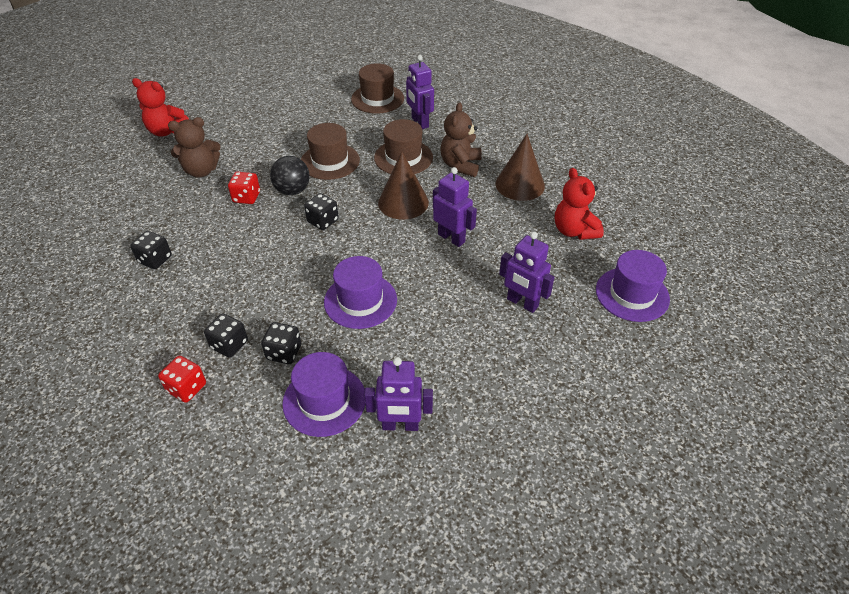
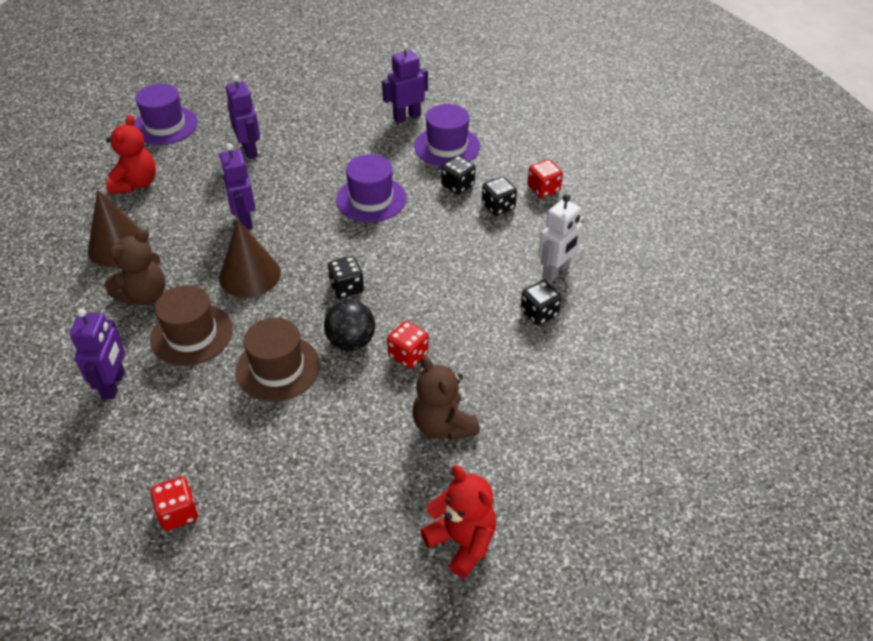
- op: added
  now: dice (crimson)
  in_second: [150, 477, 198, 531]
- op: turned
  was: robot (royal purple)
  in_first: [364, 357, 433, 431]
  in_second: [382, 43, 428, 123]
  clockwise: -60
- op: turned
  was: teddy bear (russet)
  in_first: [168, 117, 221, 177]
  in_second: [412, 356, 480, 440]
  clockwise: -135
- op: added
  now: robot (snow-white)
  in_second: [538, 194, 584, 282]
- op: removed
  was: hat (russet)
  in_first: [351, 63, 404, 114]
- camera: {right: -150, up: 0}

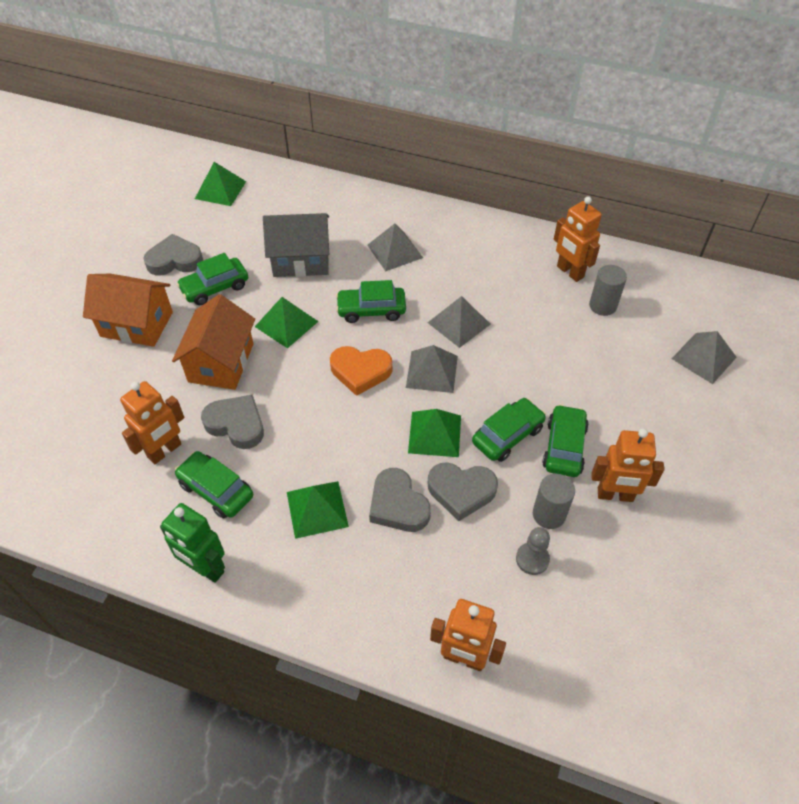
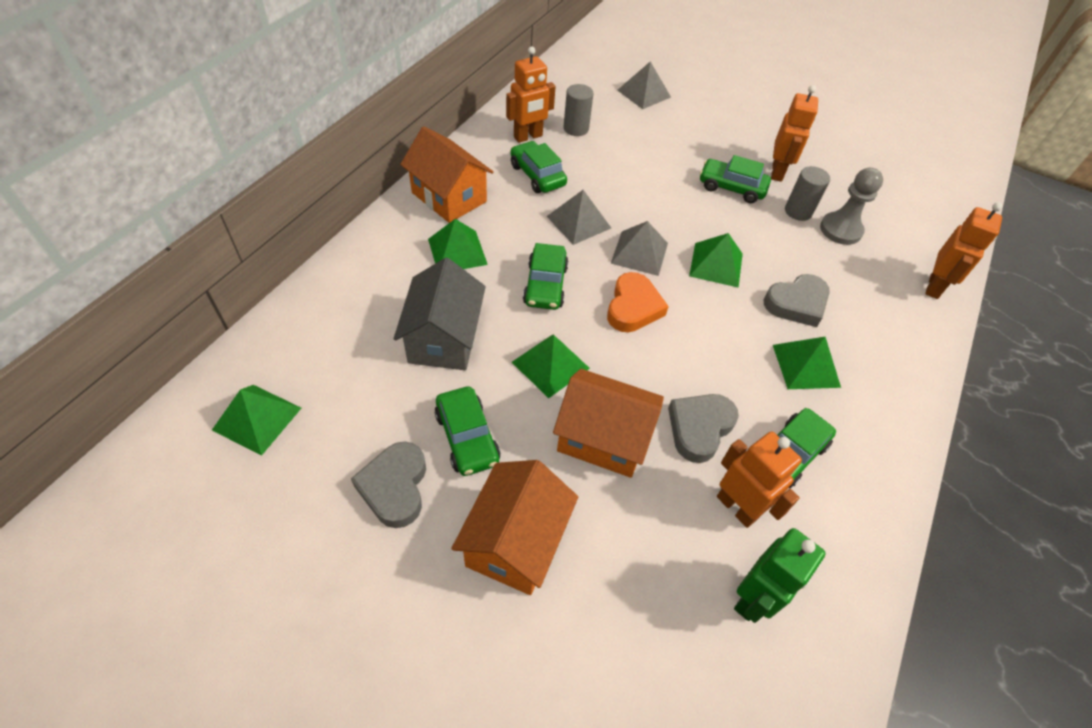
- op: added
  now: cottage (orange-coloured)
  in_second: [400, 126, 493, 223]
- op: recoloured
  was: pyramid (gray)
  now: pyramid (green)
  in_first: [367, 223, 423, 271]
  in_second: [428, 219, 488, 269]
- op: moved
  was: automobile (green)
  in_first: [472, 398, 546, 462]
  in_second: [510, 141, 567, 193]
- op: moved
  was: robot (green)
  in_first: [160, 503, 225, 583]
  in_second: [734, 528, 826, 623]
- op: resized
  was: game pawn (gray)
  in_first: [516, 527, 550, 575]
  in_second: [820, 168, 883, 245]
  ratio: 1.51
- op: removed
  was: heart shape (gray)
  in_first: [427, 462, 498, 521]
- camera: {right: -85, up: 0}

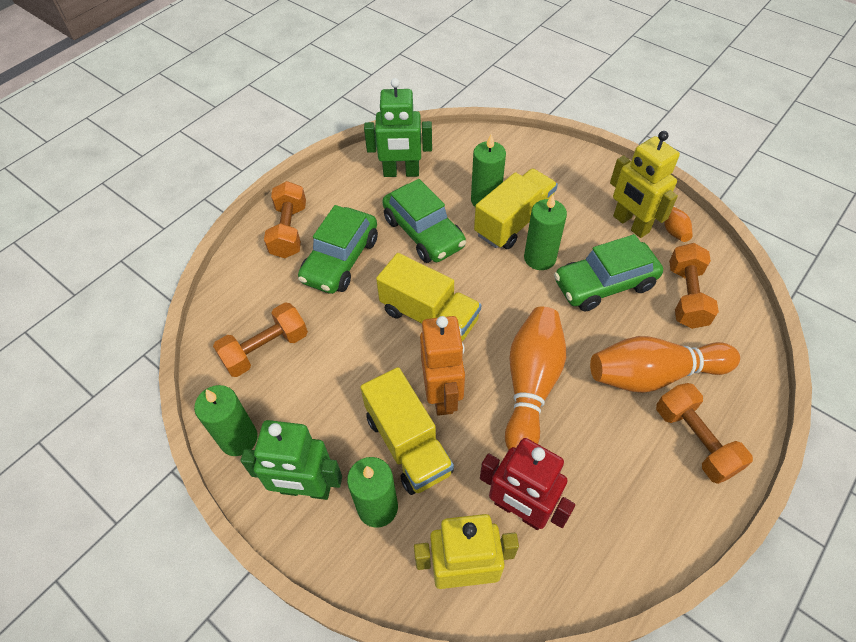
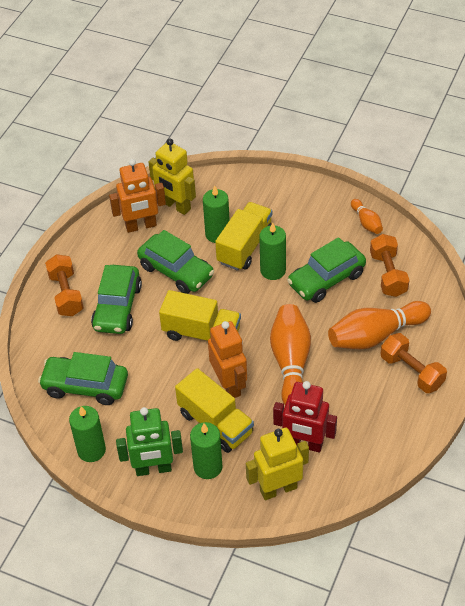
- op: replaced
  was: free weight (orange-coloured)
  now: automobile (green)
  in_first: [213, 302, 308, 377]
  in_second: [38, 352, 128, 405]
- op: recoloured
  was: robot (green)
  now: robot (orange-coloured)
  in_first: [364, 78, 432, 177]
  in_second: [109, 159, 166, 233]
- op: moved
  was: robot (yellow)
  in_first: [610, 131, 680, 238]
  in_second: [148, 139, 196, 215]
- camera: {right: -15, up: -5}

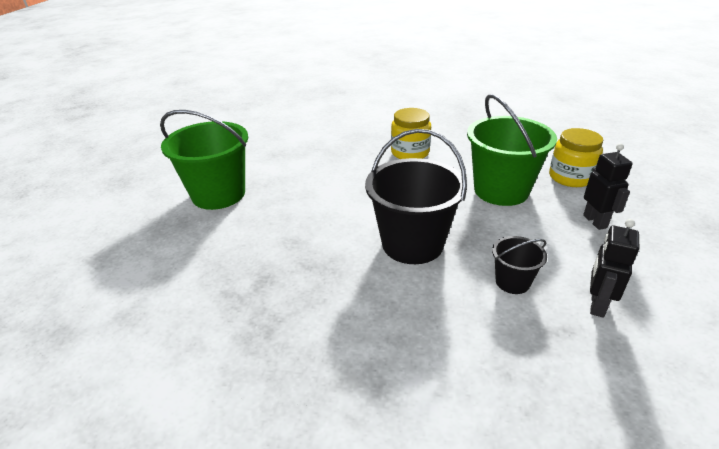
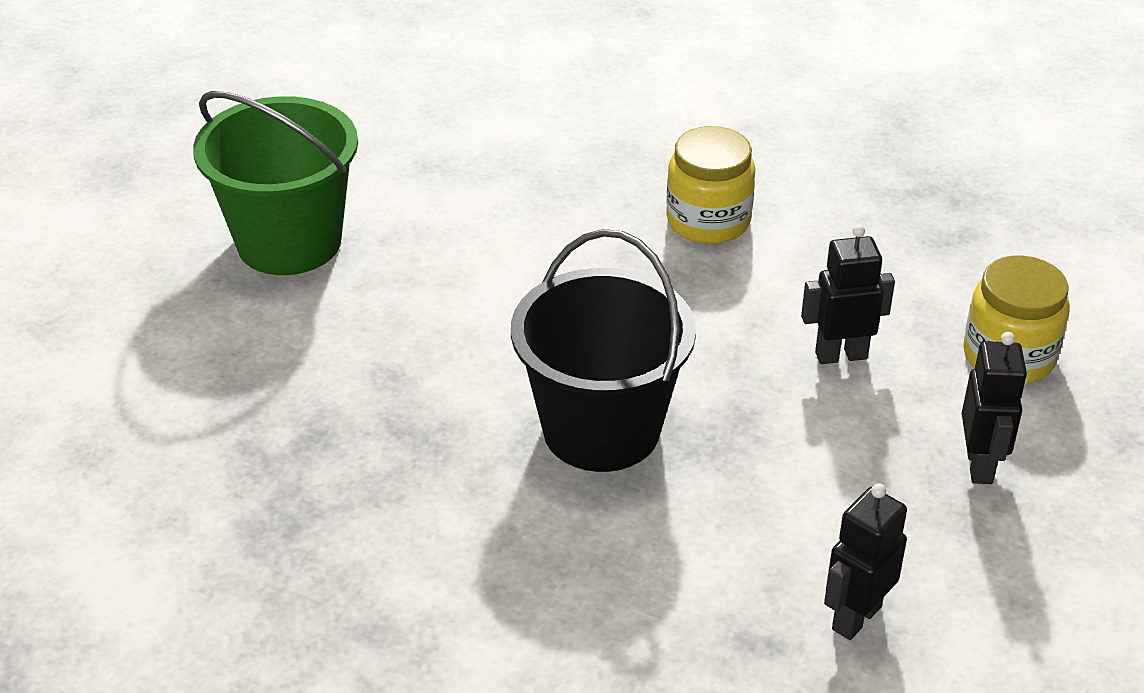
- op: replaced
  was: pail (green)
  now: robot (black)
  in_first: [467, 94, 557, 206]
  in_second: [801, 224, 895, 364]
- op: removed
  was: pail (black)
  in_first: [492, 236, 547, 294]
- camera: {right: 15, up: 5}

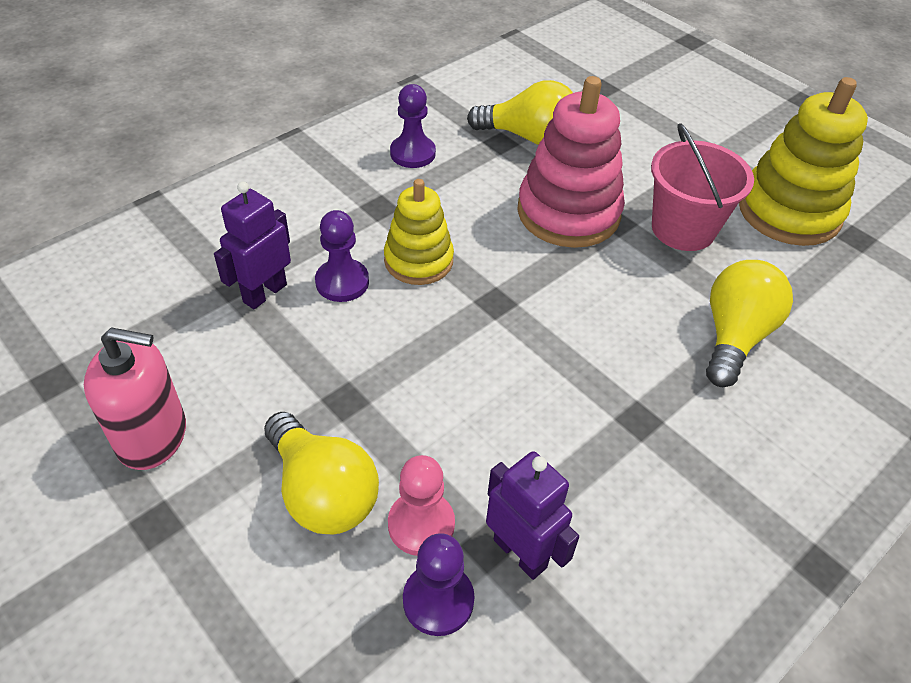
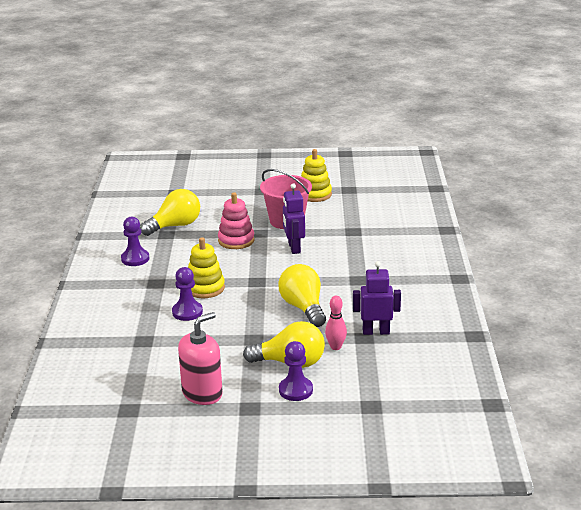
- op: resized
  was: stacking toy (pink)
  in_first: [517, 76, 625, 248]
  in_second: [218, 192, 255, 249]
  ratio: 0.63
- op: moved
  was: light bulb (yellow)
  in_first: [706, 260, 793, 387]
  in_second: [278, 264, 326, 327]
- op: moved
  was: game pawn (royal purple)
  in_first: [403, 533, 475, 636]
  in_second: [279, 341, 313, 401]
- op: moved
  was: robot (royal purple)
  in_first: [214, 182, 291, 309]
  in_second: [283, 183, 305, 254]
- op: resized
  was: stacking toy (yellow)
  in_first: [739, 77, 868, 246]
  in_second: [301, 149, 332, 202]
  ratio: 0.63
- op: replaced
  was: game pawn (pink)
  now: skittle (pink)
  in_first: [388, 455, 455, 556]
  in_second: [325, 296, 347, 350]
- camera: {right: -45, up: -20}

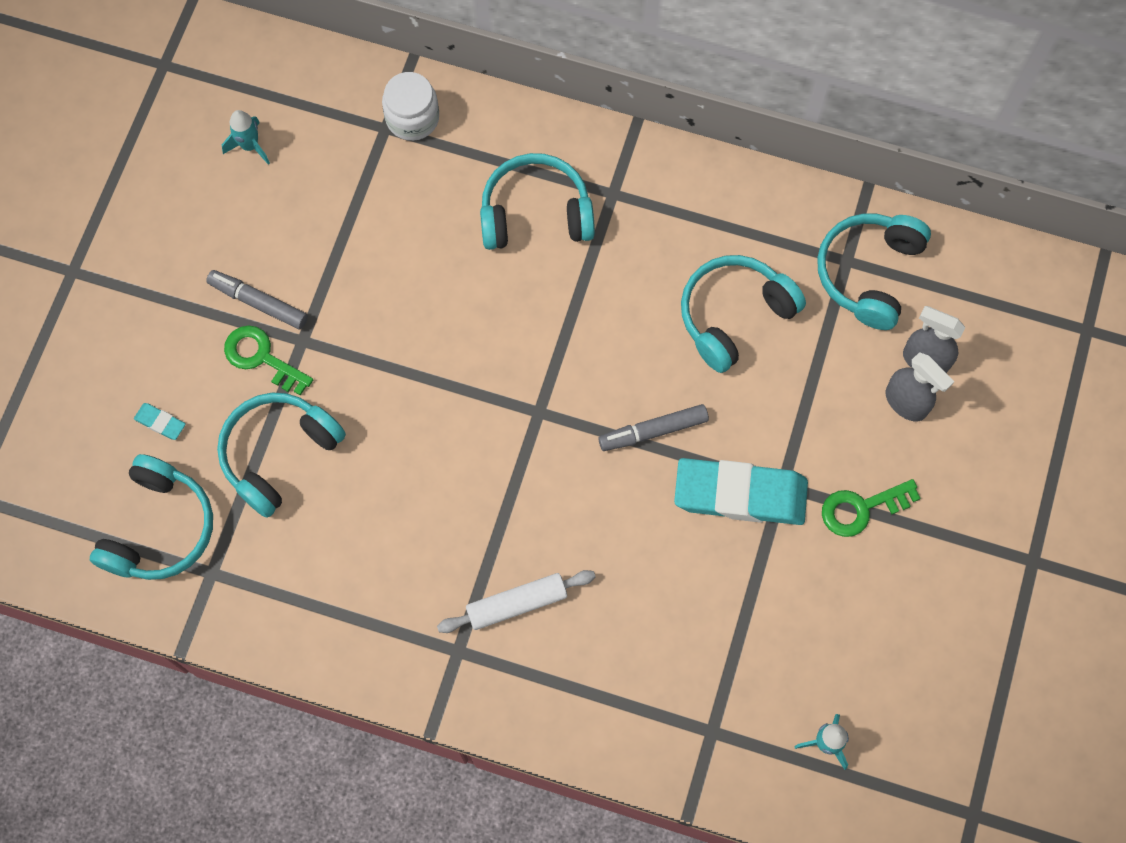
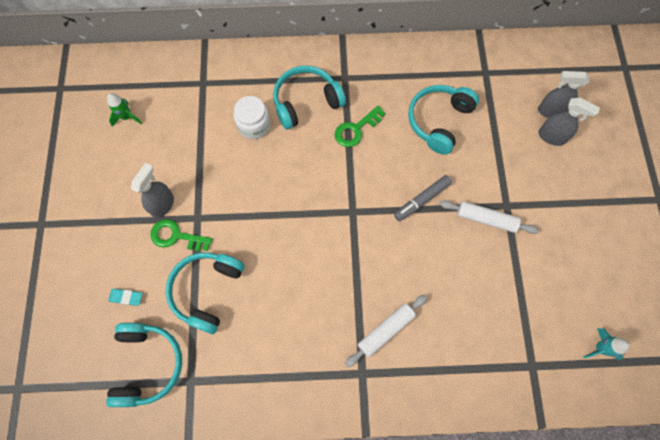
- op: recoloured
  was: toy rocket (turquoise)
  now: toy rocket (green)
  in_first: [222, 110, 270, 165]
  in_second: [107, 93, 142, 127]
- op: replaced
  was: marker (gray)
  now: spray cleaner (gray)
  in_first: [206, 270, 308, 330]
  in_second: [131, 163, 174, 218]
- op: moved
  was: jam jar (snow-white)
  in_first: [382, 72, 439, 141]
  in_second: [234, 96, 270, 139]
- op: moved
  was: latchkey (green)
  in_first: [822, 479, 921, 537]
  in_second: [335, 106, 385, 147]
- op: replaced
  was: gum eraser (turquoise)
  now: pastry roller (snow-white)
  in_first: [674, 458, 808, 525]
  in_second: [440, 200, 539, 234]
- op: removed
  was: over-ear headphones (turquoise)
  in_first: [817, 214, 931, 330]
- camera: {right: -20, up: 0}

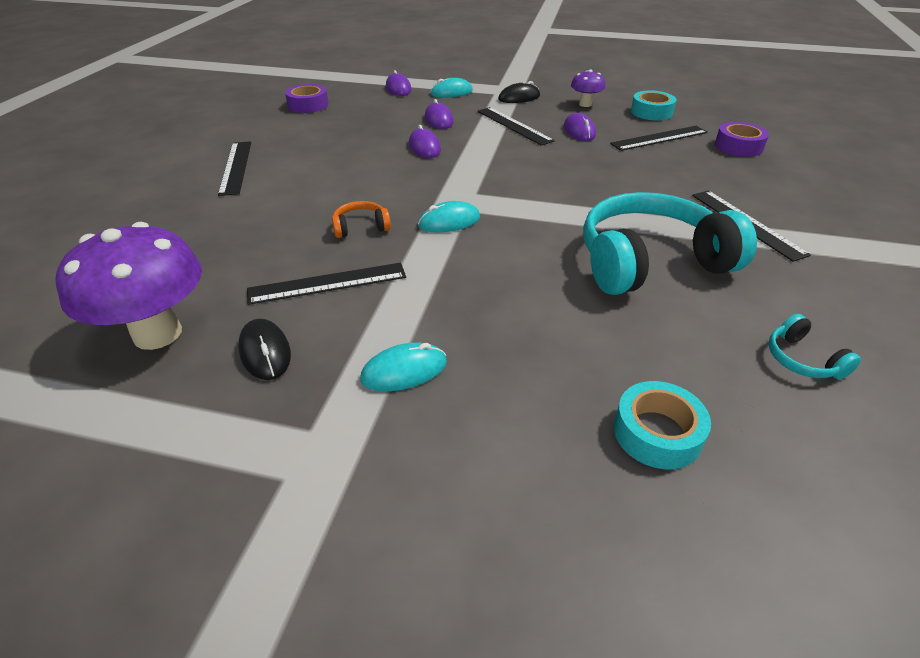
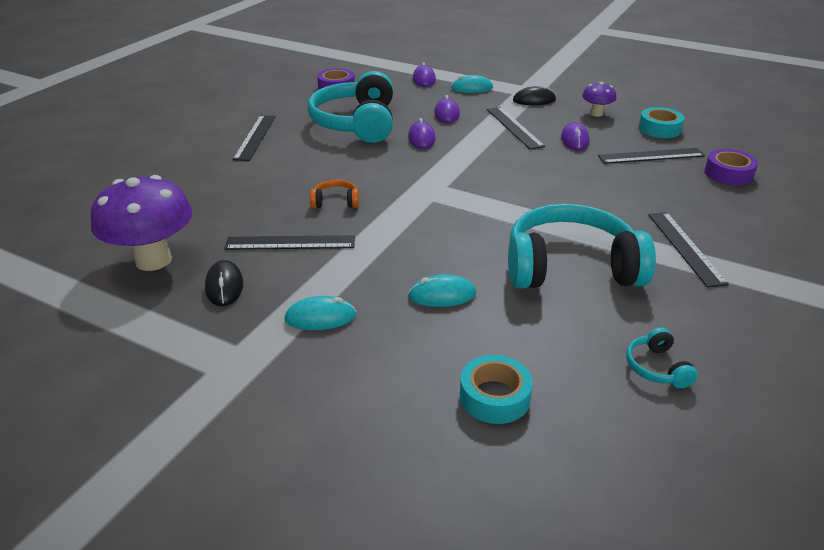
- op: added
  now: over-ear headphones (turquoise)
  in_second: [308, 71, 393, 143]
- op: moved
  was: PC mouse (turquoise)
  in_first: [418, 201, 480, 232]
  in_second: [408, 274, 476, 307]
- camera: {right: 15, up: -5}

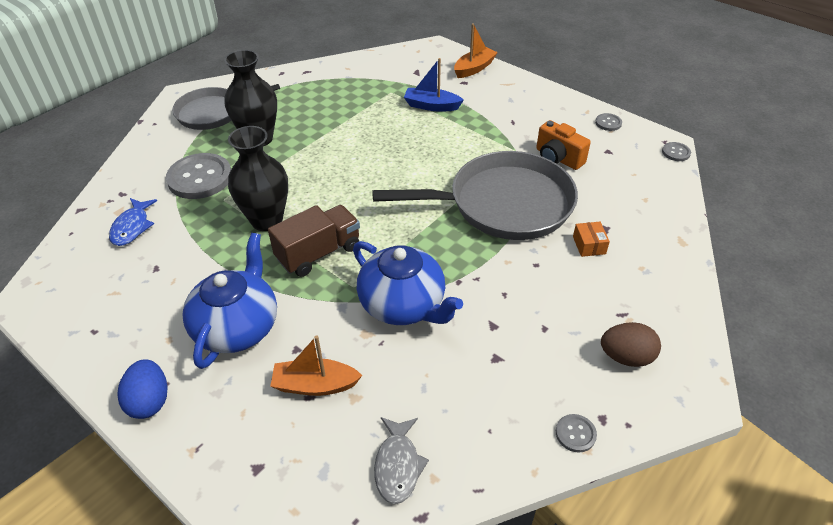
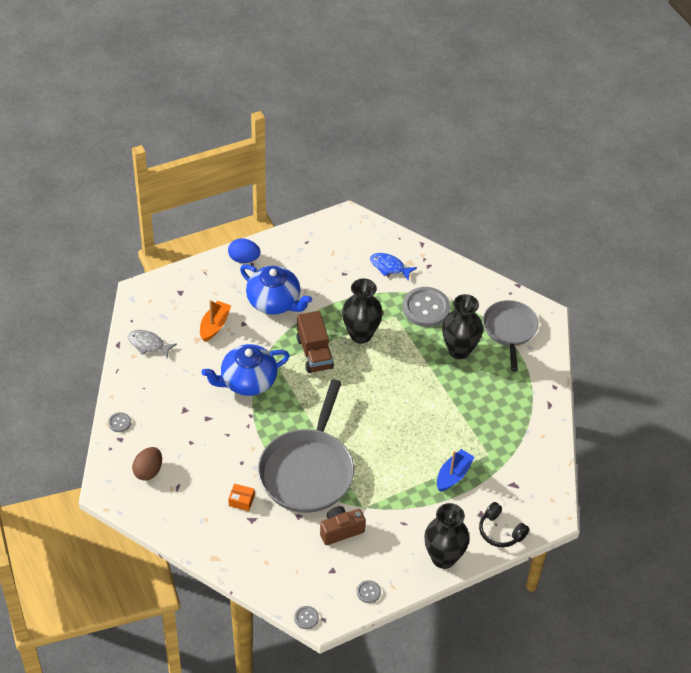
- op: recoloured
  was: compact camera (orange-coloured)
  now: compact camera (russet)
  in_first: [536, 120, 591, 170]
  in_second: [320, 506, 366, 545]
- op: added
  now: flower vase (black)
  in_second: [424, 503, 470, 569]
- op: replaced
  was: toy boat (orange-coloured)
  now: over-ear headphones (black)
  in_first: [454, 23, 498, 78]
  in_second: [479, 502, 529, 547]
- camera: {right: 110, up: 5}

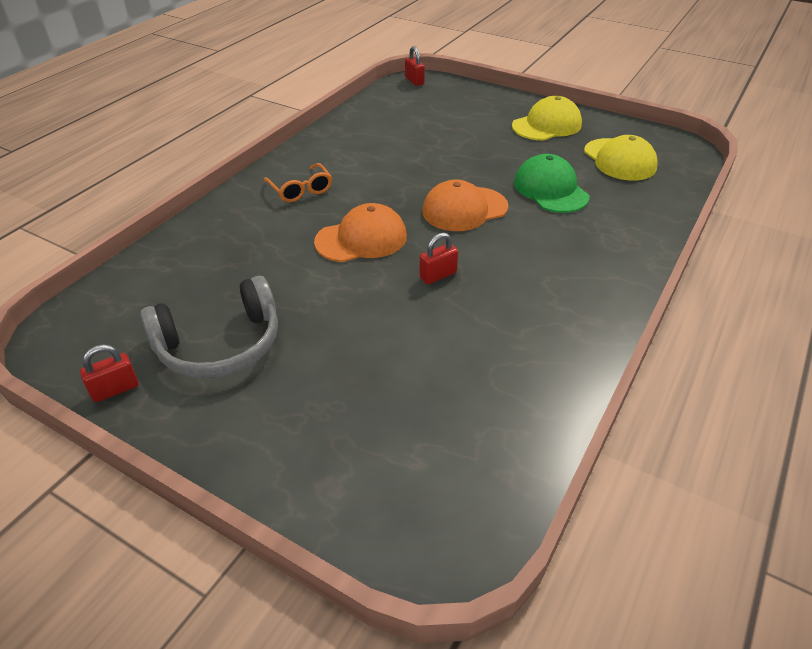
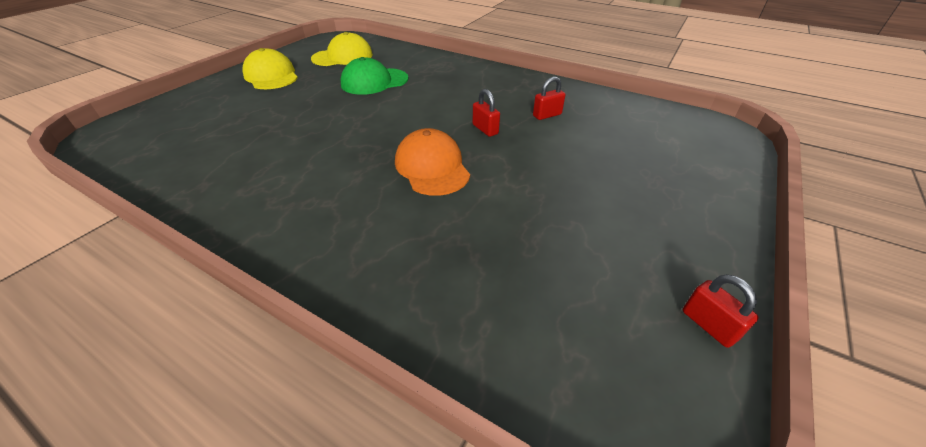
- op: moved
  was: small lock (crimson)
  in_first: [405, 46, 425, 86]
  in_second: [533, 77, 565, 120]
- op: removed
  was: over-ear headphones (gray)
  in_first: [140, 276, 278, 378]
- op: removed
  was: eyeglasses (orange-coloured)
  in_first: [264, 163, 332, 202]
- op: removed
  was: baseball cap (orange-coloured)
  in_first: [422, 179, 508, 231]
- camera: {right: -90, up: 0}

